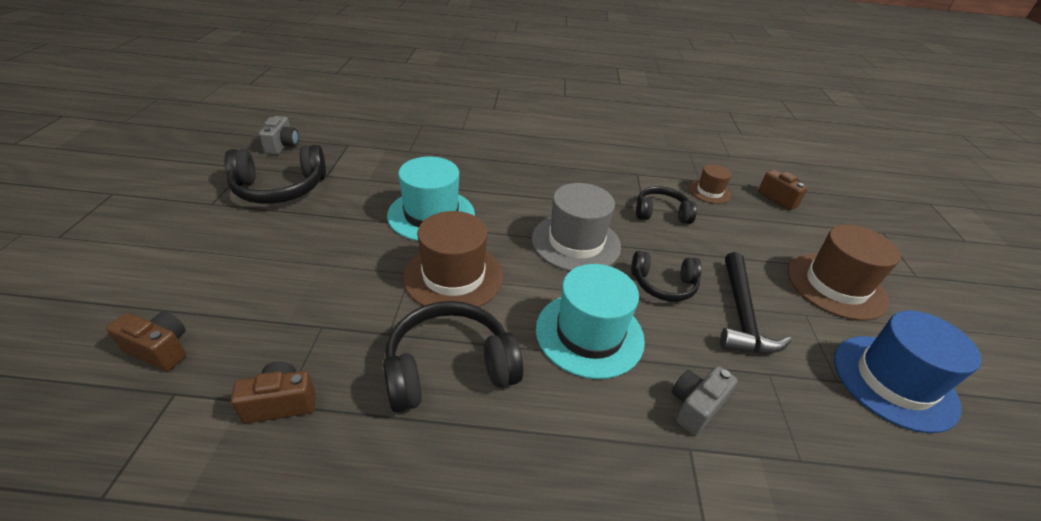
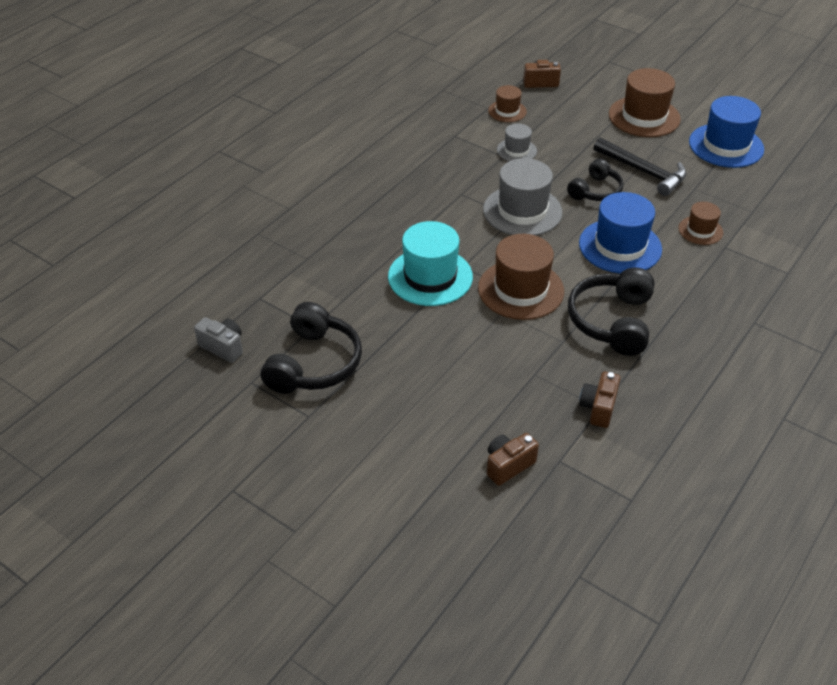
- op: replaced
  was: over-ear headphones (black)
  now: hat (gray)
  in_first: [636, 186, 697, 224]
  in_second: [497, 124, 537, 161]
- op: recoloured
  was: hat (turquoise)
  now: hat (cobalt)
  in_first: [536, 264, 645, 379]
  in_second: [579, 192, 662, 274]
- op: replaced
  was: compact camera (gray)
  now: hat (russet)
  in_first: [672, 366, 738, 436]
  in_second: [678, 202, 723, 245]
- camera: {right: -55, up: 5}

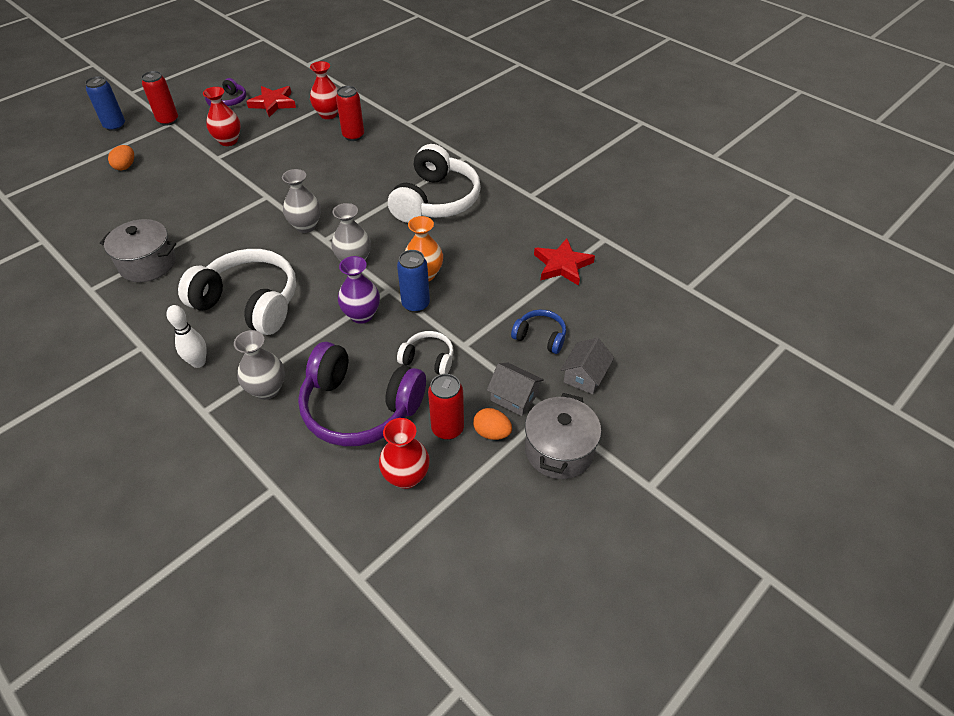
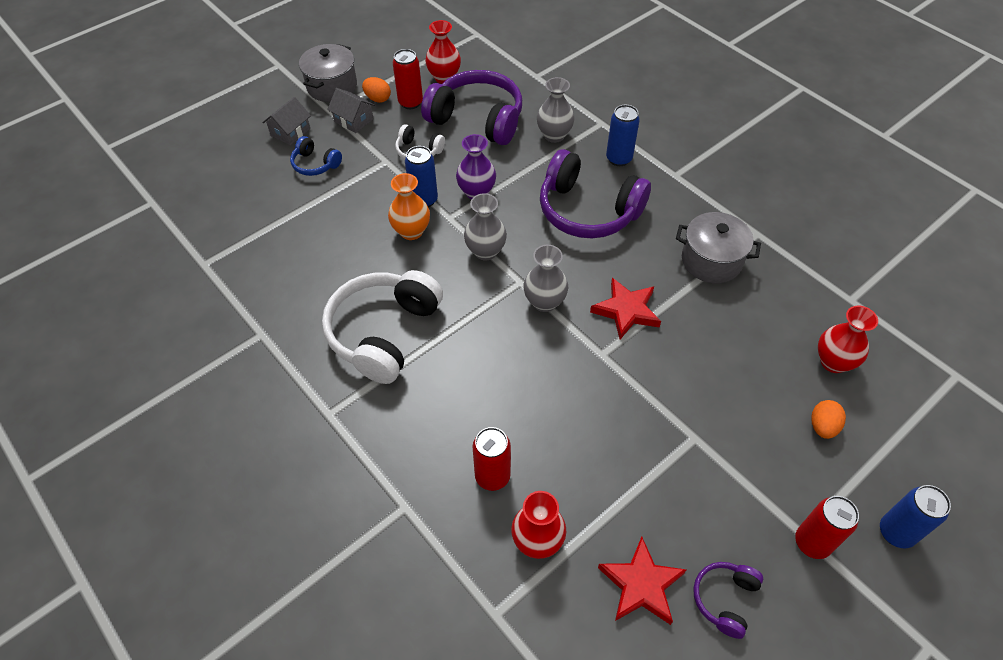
- op: recoloured
  was: over-ear headphones (snow-white)
  now: over-ear headphones (royal purple)
  in_first: [178, 249, 296, 335]
  in_second: [540, 149, 651, 239]
- op: moved
  was: star (crimson)
  in_first: [534, 238, 595, 286]
  in_second: [590, 278, 661, 339]
- op: replaced
  was: skittle (snow-white)
  now: tin (cobalt)
  in_first: [166, 305, 207, 368]
  in_second: [606, 105, 640, 166]
- op: moved
  was: flower vase (crimson)
  in_first: [203, 87, 241, 146]
  in_second: [818, 306, 878, 373]
- camera: {right: -175, up: 5}

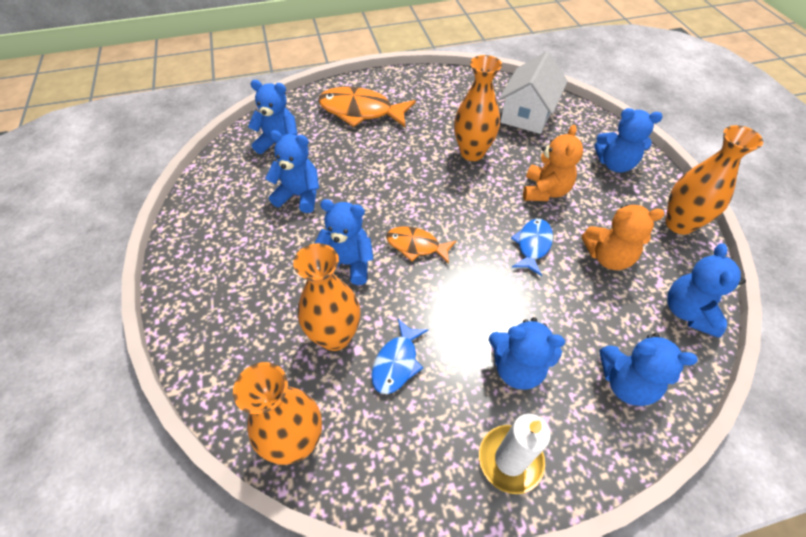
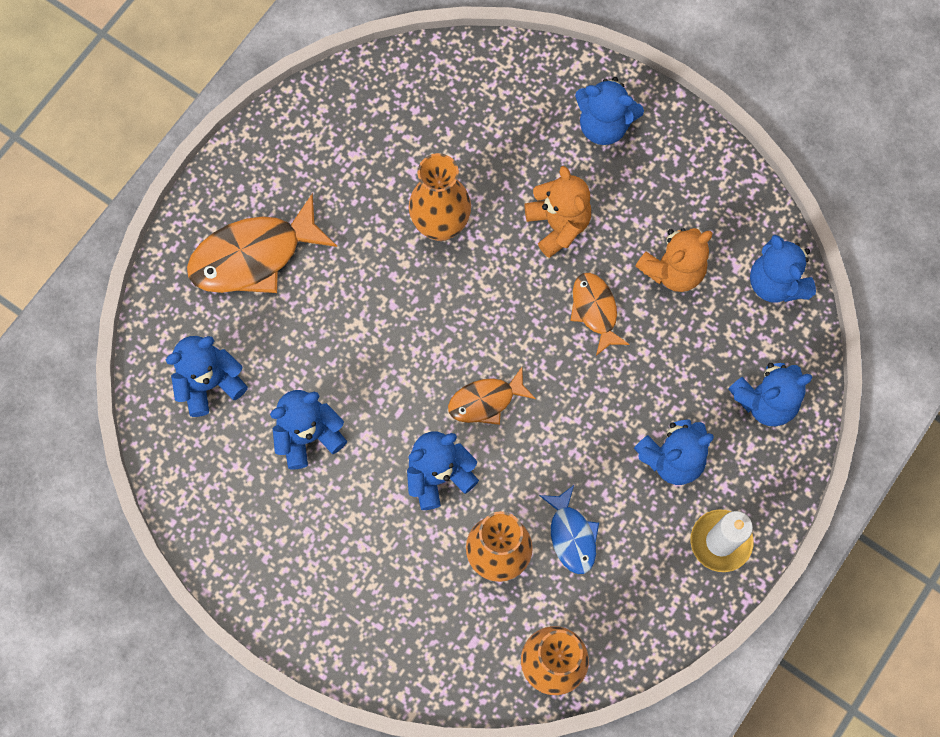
- op: recoloured
  was: toy fish (cobalt)
  now: toy fish (orange-coloured)
  in_first: [511, 219, 553, 276]
  in_second: [570, 273, 630, 356]
- op: turned
  was: teddy bear (cobalt)
  in_first: [595, 108, 663, 173]
  in_second: [575, 77, 644, 145]
  clockwise: 45
- op: removed
  was: cottage (snow-white)
  in_first: [499, 51, 568, 134]
- op: removed
  was: flower vase (orange-coloured)
  in_first: [665, 125, 763, 235]
- camera: {right: -40, up: 20}

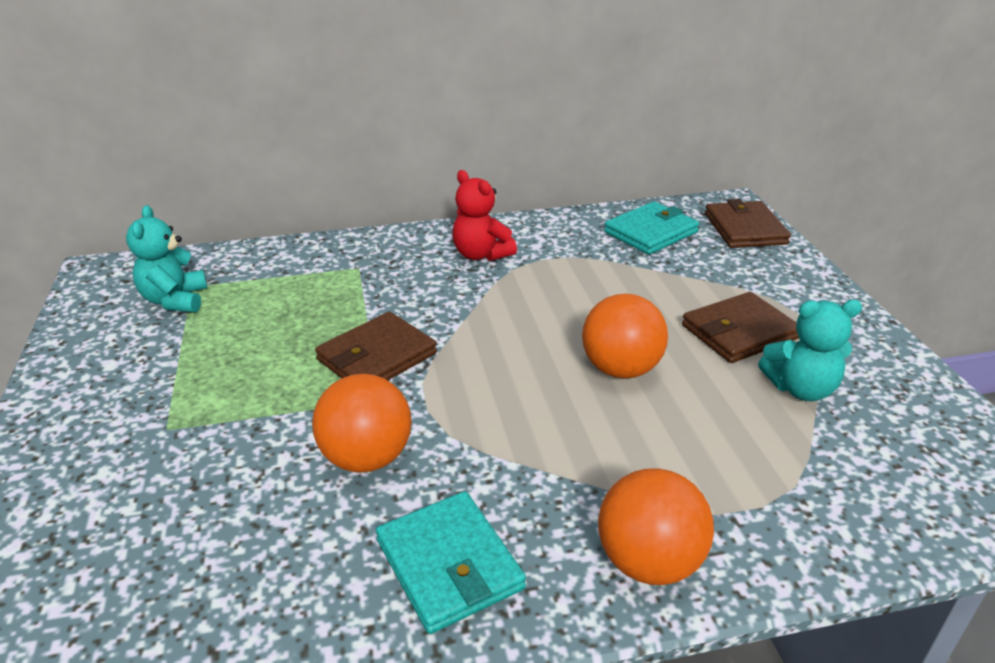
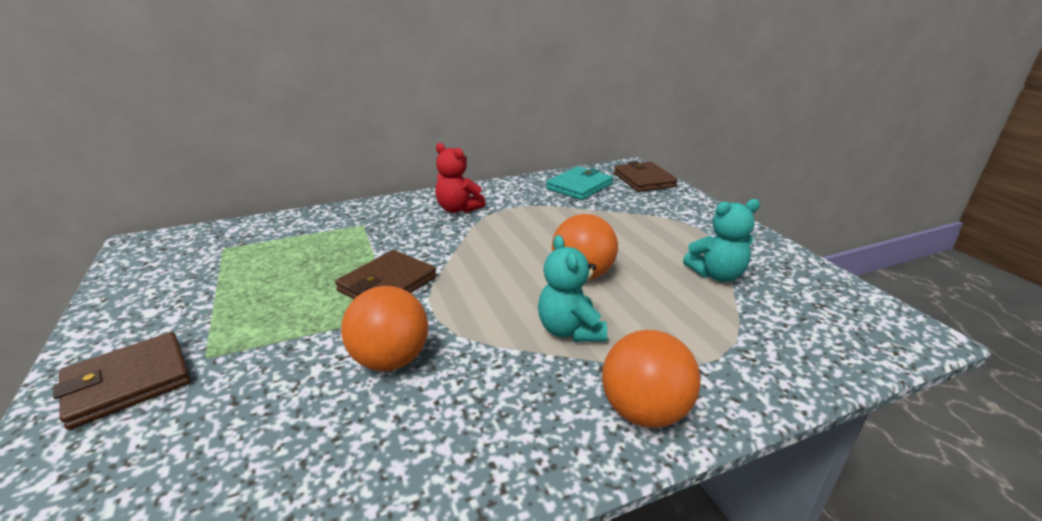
- op: moved
  was: wallet (russet)
  in_first: [682, 292, 799, 363]
  in_second: [53, 332, 191, 430]
- op: moved
  was: teddy bear (turquoise)
  in_first: [126, 205, 207, 312]
  in_second: [538, 235, 607, 342]
- op: removed
  was: wallet (turquoise)
  in_first: [376, 491, 526, 634]
- camera: {right: -10, up: -5}

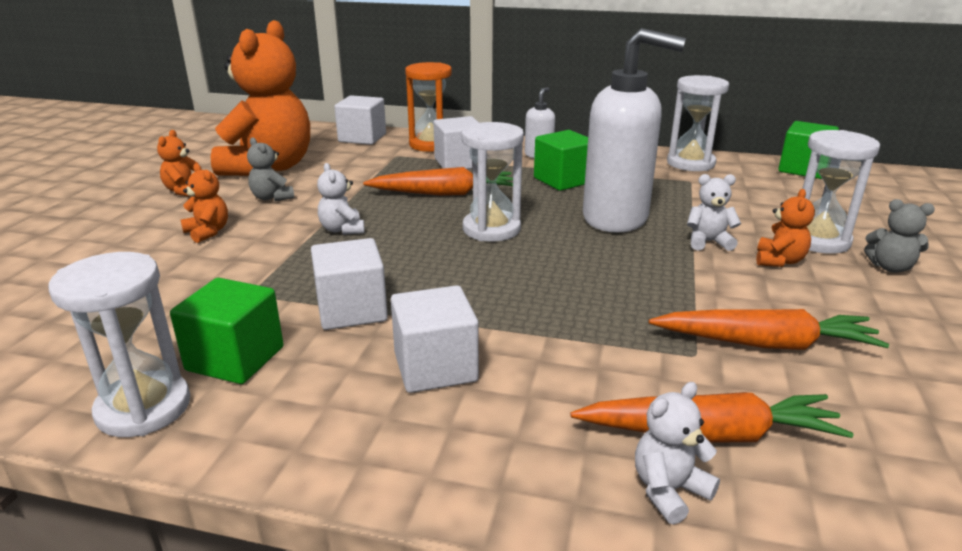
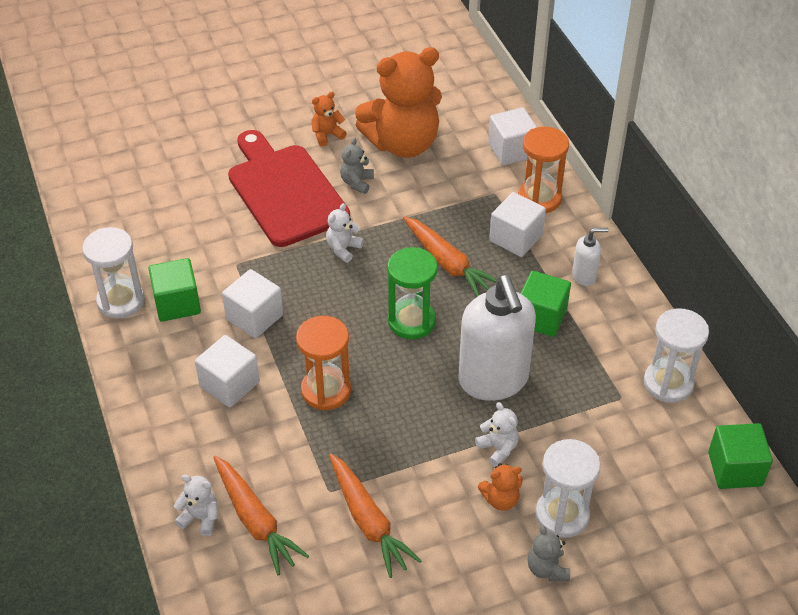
- op: replaced
  was: teddy bear (orange-coloured)
  now: cutting board (crimson)
  in_first: [181, 163, 228, 243]
  in_second: [228, 130, 350, 247]
- op: added
  now: sand timer (orange-coloured)
  in_second: [296, 316, 351, 410]
- op: recoloured
  was: sand timer (snow-white)
  now: sand timer (green)
  in_first: [461, 122, 524, 241]
  in_second: [387, 247, 438, 339]
- camera: {right: 55, up: 20}

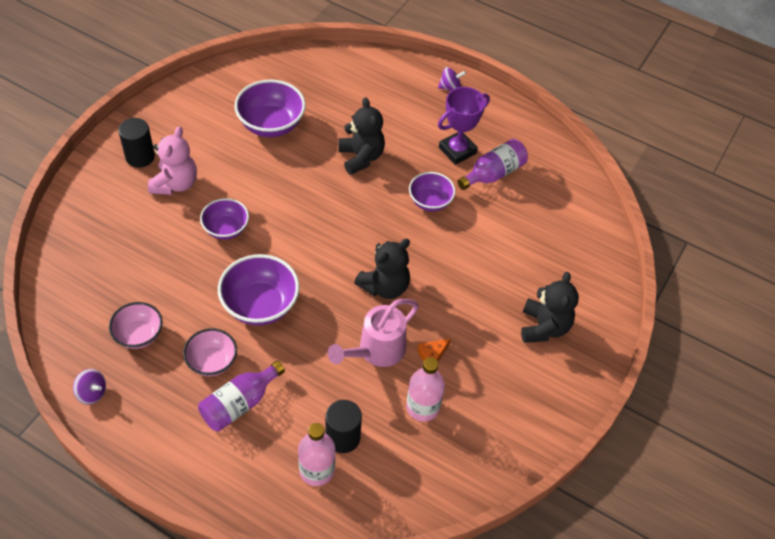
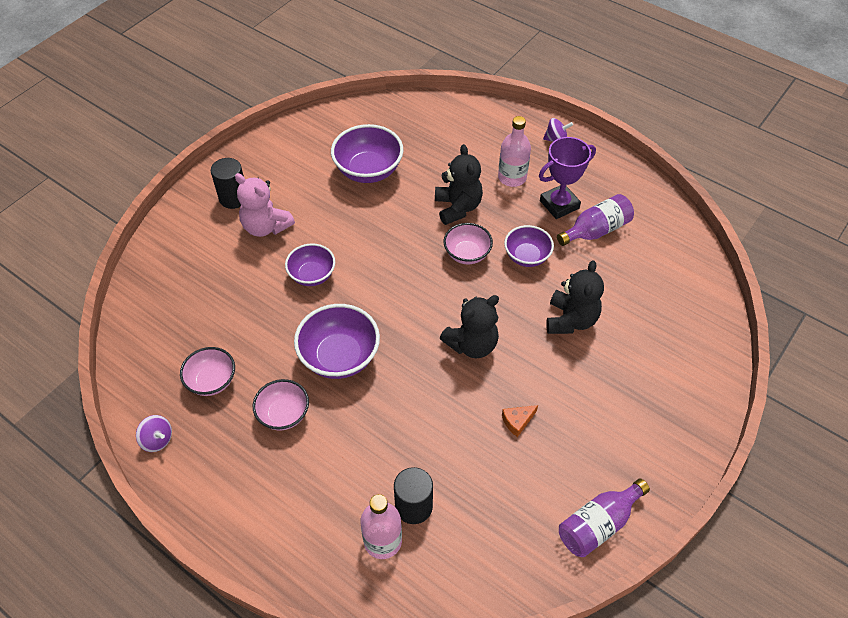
- op: turned
  was: teddy bear (pink)
  in_first: [148, 127, 197, 195]
  in_second: [235, 173, 295, 237]
  clockwise: 105
- op: added
  now: bowl (pink)
  in_second: [443, 223, 493, 264]
- op: moved
  was: bottle (pink)
  in_first: [406, 357, 445, 422]
  in_second: [498, 116, 531, 187]
- op: moved
  was: teddy bear (black)
  in_first: [521, 272, 579, 343]
  in_second: [546, 260, 604, 334]
- op: moved
  was: bottle (royal purple)
  in_first: [198, 361, 285, 431]
  in_second: [559, 478, 650, 557]
- op: removed
  was: watering can (pink)
  in_first: [328, 299, 419, 367]
- camera: {right: 10, up: 0}

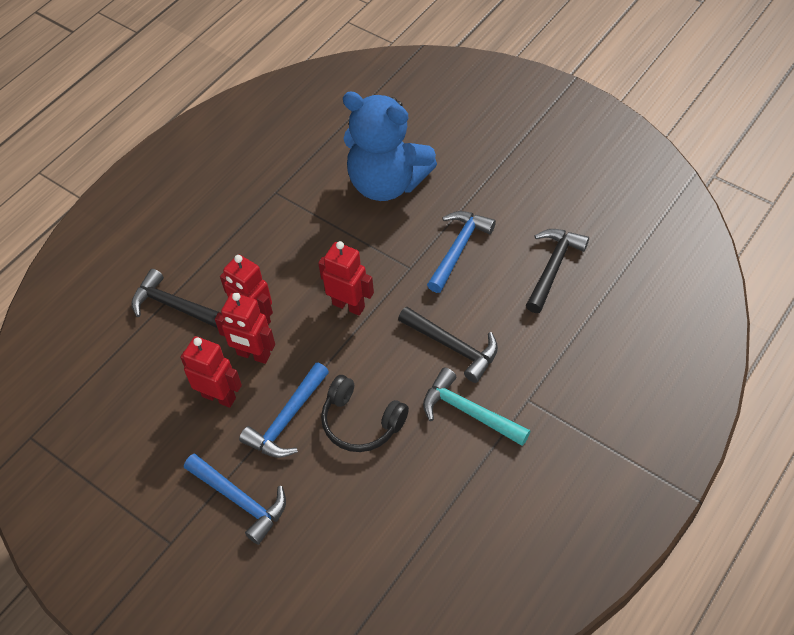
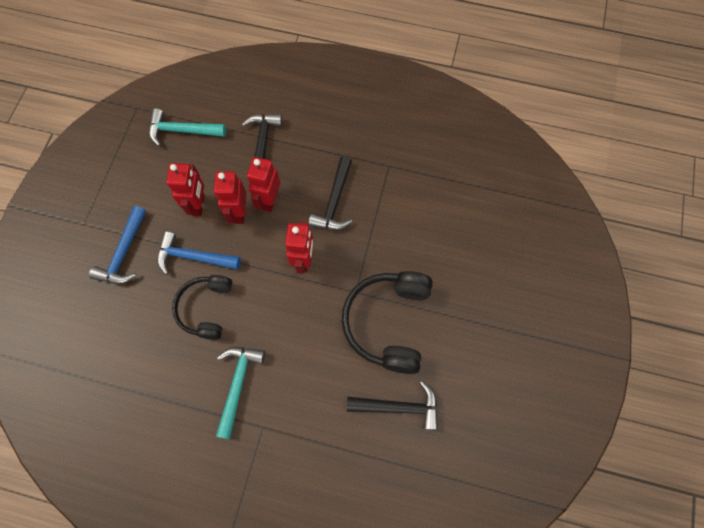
- op: added
  now: hammer (turquoise)
  in_second: [149, 108, 226, 146]
- op: moved
  was: hammer (black)
  in_first: [398, 307, 498, 383]
  in_second: [309, 156, 352, 230]
- op: replaced
  was: hammer (cobalt)
  now: over-ear headphones (black)
  in_first: [427, 211, 496, 293]
  in_second: [342, 271, 433, 374]
- op: removed
  was: teddy bear (cobalt)
  in_first: [343, 91, 437, 201]
- camera: {right: 65, up: 15}

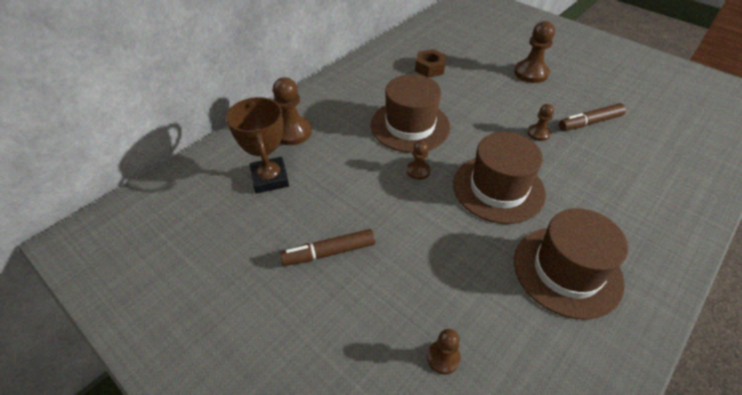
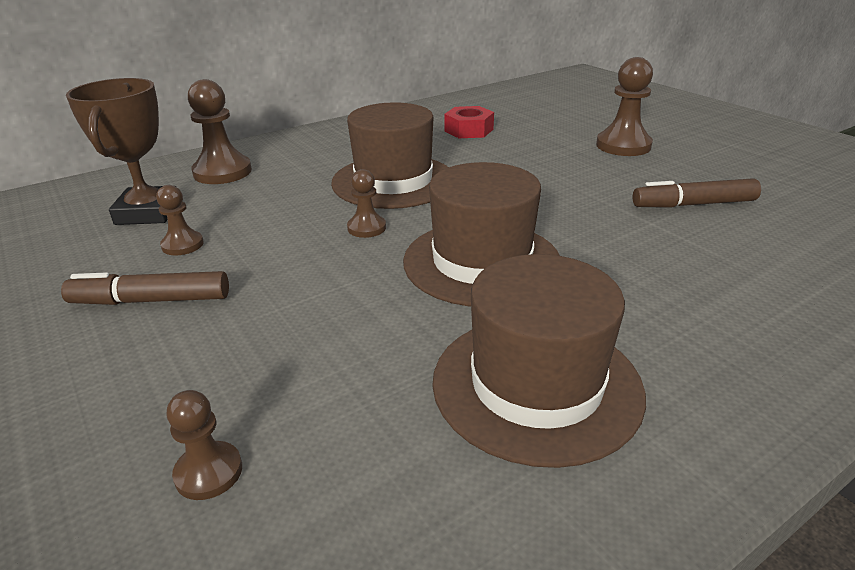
- op: moved
  was: game pawn (russet)
  in_first: [527, 104, 554, 141]
  in_second: [156, 185, 204, 256]
- op: recoloured
  was: nut (russet)
  now: nut (crimson)
  in_first: [415, 49, 447, 78]
  in_second: [444, 106, 494, 138]
- camera: {right: 15, up: -15}

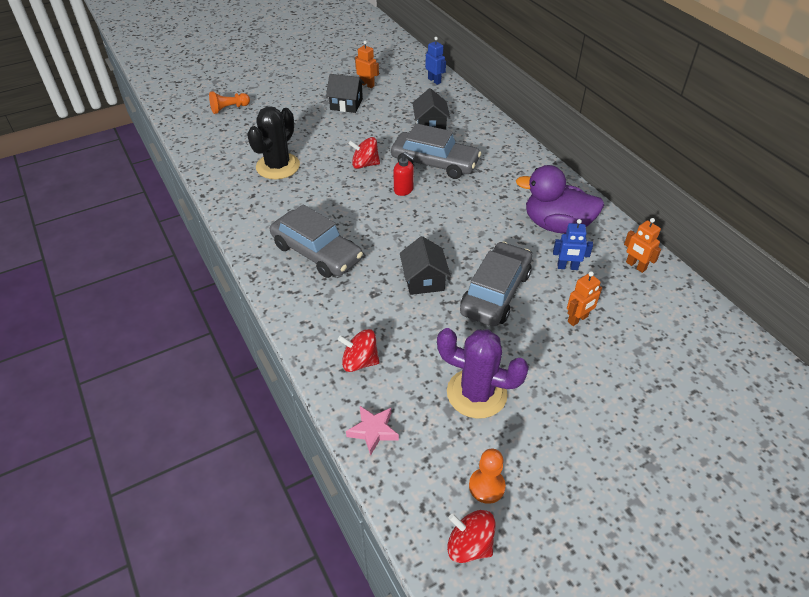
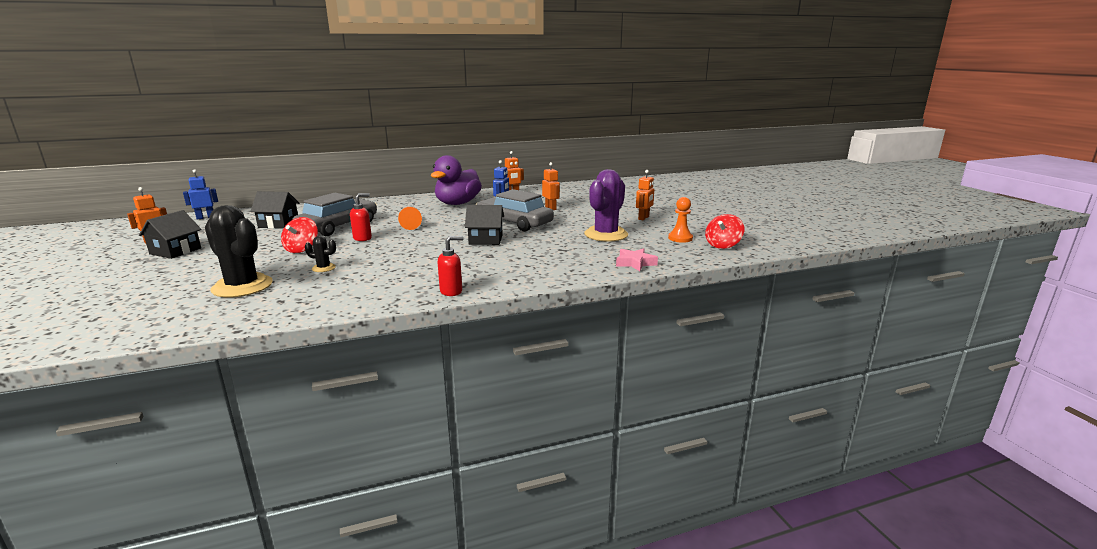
- op: added
  now: cactus (black)
  in_second: [305, 236, 336, 272]
- op: moved
  was: game pawn (orange-coloured)
  in_first: [209, 91, 250, 114]
  in_second: [398, 207, 422, 230]
- op: added
  now: soap dispenser (crimson)
  in_second: [438, 236, 464, 296]
- op: added
  now: robot (orange-coloured)
  in_second: [636, 170, 654, 220]
- op: removed
  was: automobile (gray)
  in_first: [270, 205, 363, 278]
- op: removed
  was: whirligig (crimson)
  in_first: [338, 329, 379, 372]
- camera: {right: -80, up: -25}

